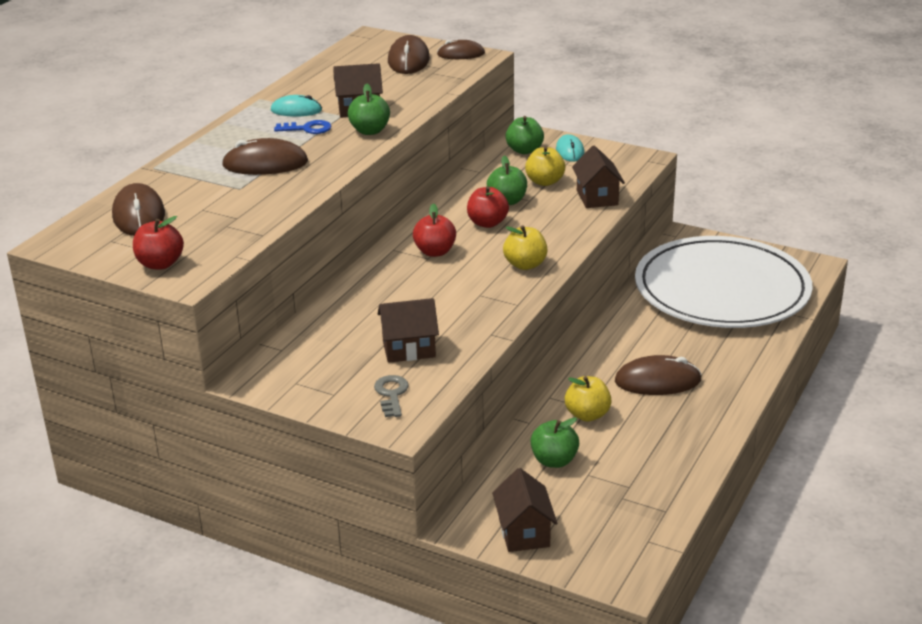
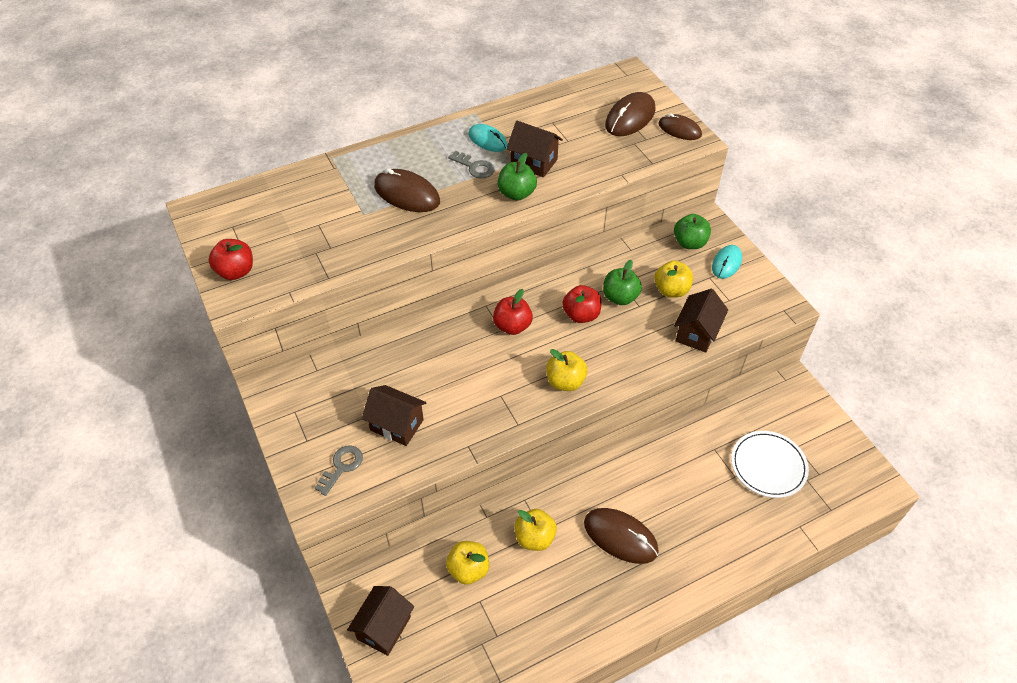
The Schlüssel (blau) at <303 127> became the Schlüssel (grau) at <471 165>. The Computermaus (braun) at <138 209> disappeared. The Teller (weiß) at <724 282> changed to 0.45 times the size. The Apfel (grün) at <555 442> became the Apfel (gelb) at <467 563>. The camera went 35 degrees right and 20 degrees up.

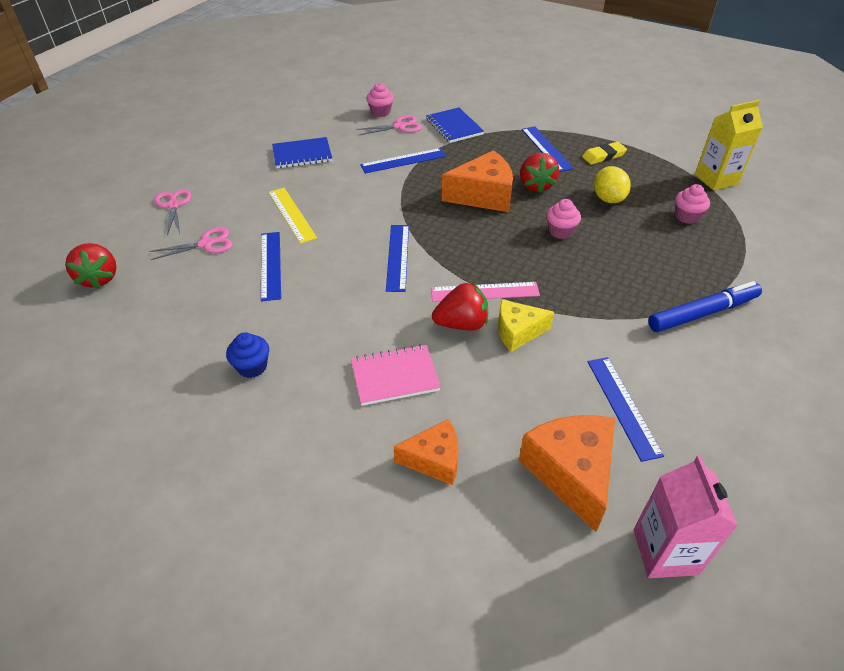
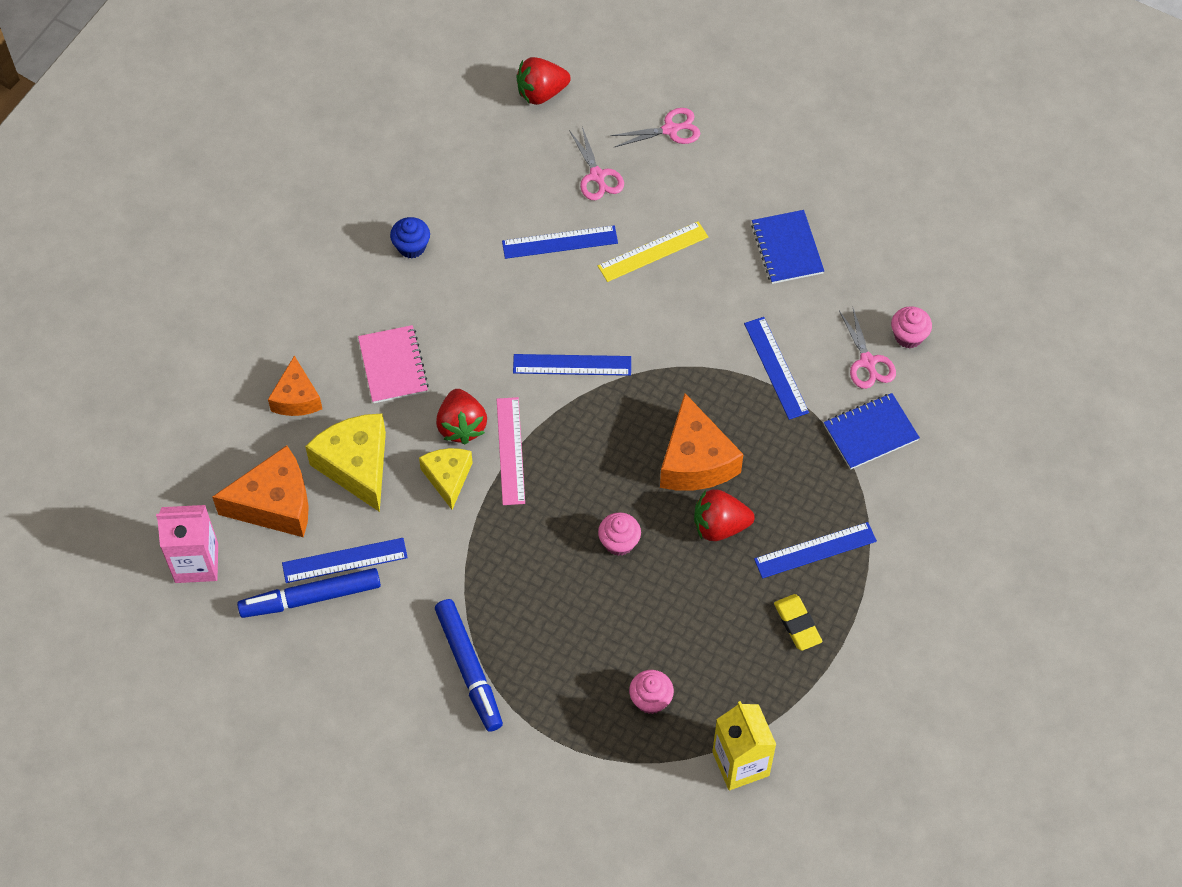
The Zitrone (gelb) at <612 184> disappeared. The Käse (gelb) at <345 463> appeared. The Filzstift (blau) at <309 593> appeared. The camera went 90 degrees right and 15 degrees up.

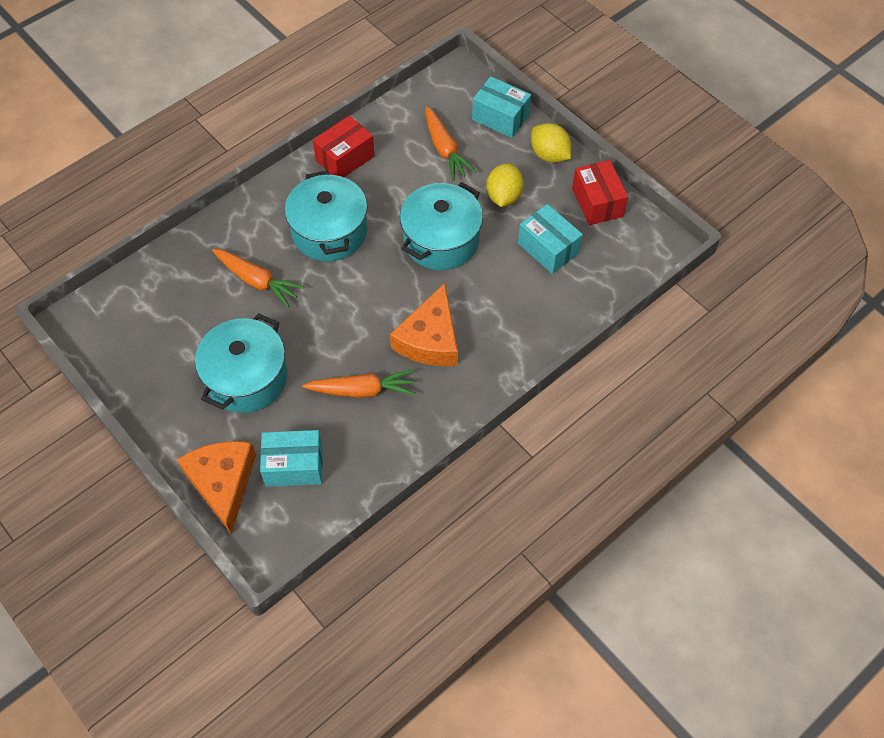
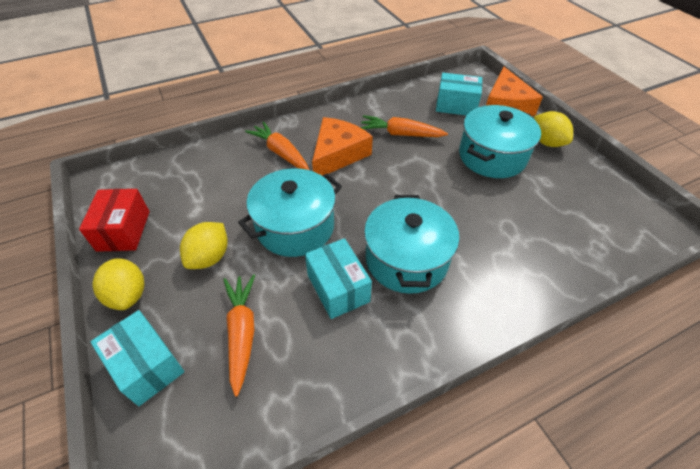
The Schachtel (rot) at <344 146> disappeared. The Schachtel (türkis) moved from <550 239> to <338 278>. The Karotte (orange) moved from <258 278> to <277 146>. The Zitrone (gelb) at <553 129> appeared. The camera went 165 degrees left and 10 degrees down.

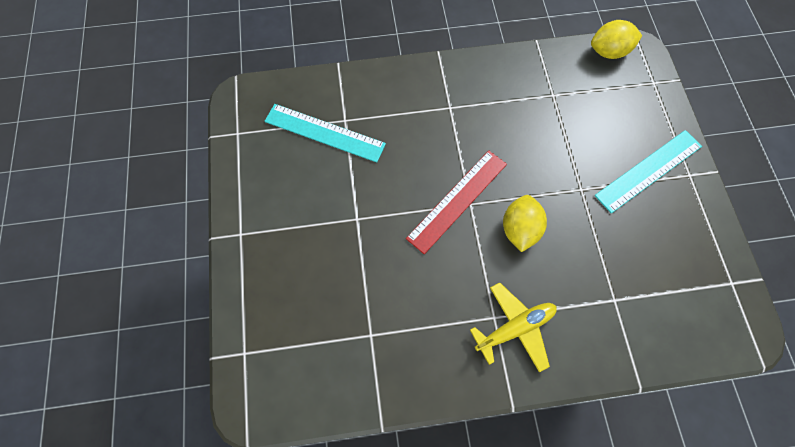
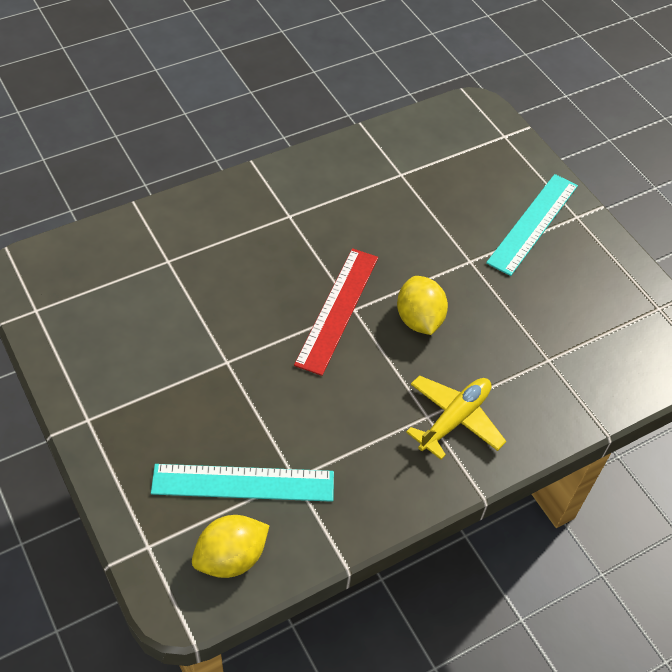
The Zitrone (gelb) moved from <616 39> to <231 546>. The Lineal (türkis) moved from <325 133> to <242 483>. The camera went 25 degrees left and 15 degrees down.

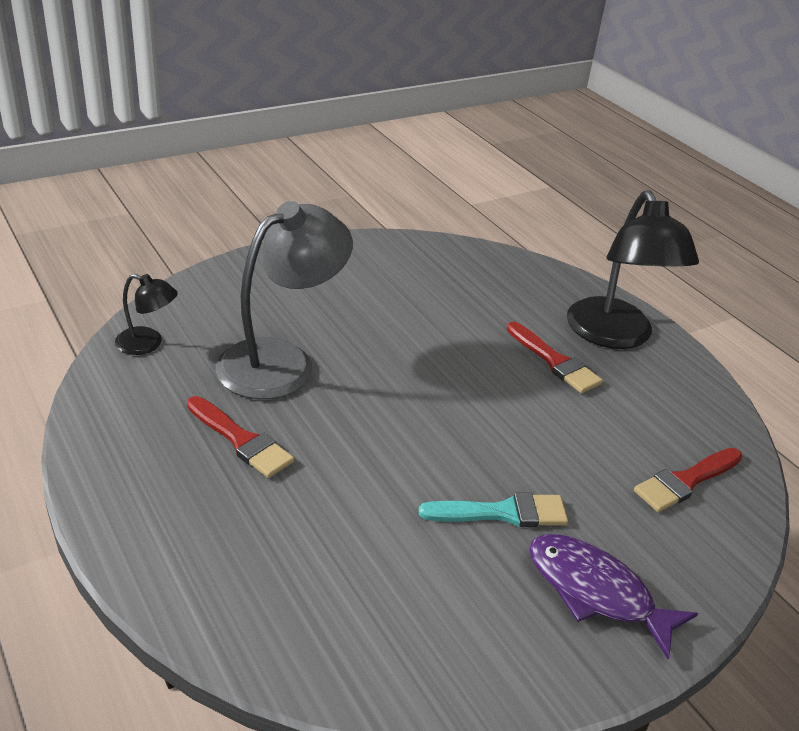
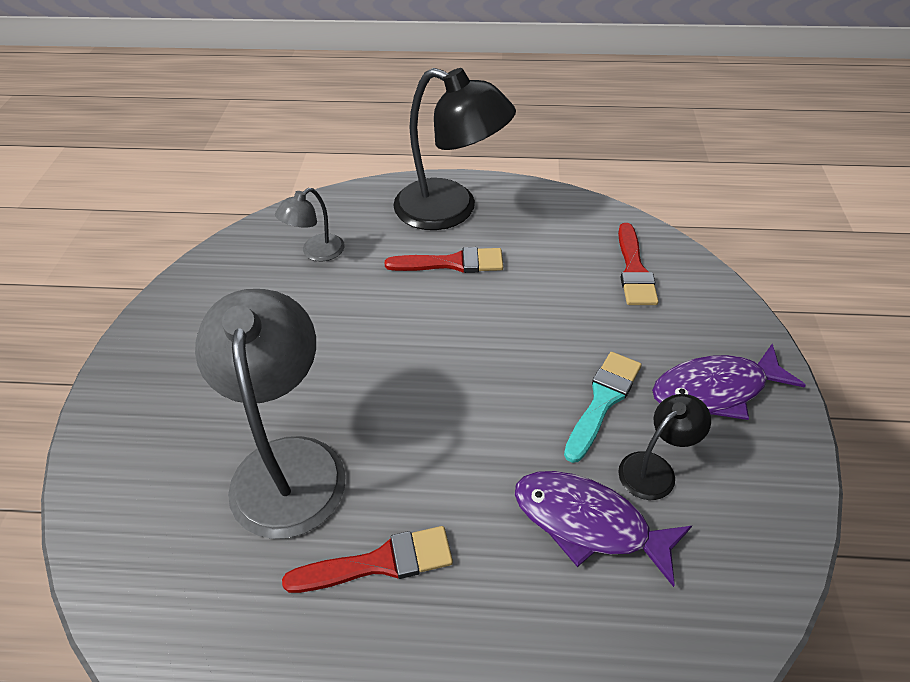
The Lampe (schwarz) moved from <146 314> to <664 447>. The Lampe (grau) at <310 225> appeared. The Fisch (lila) at <603 529> appeared. The camera went 50 degrees left and 10 degrees up.

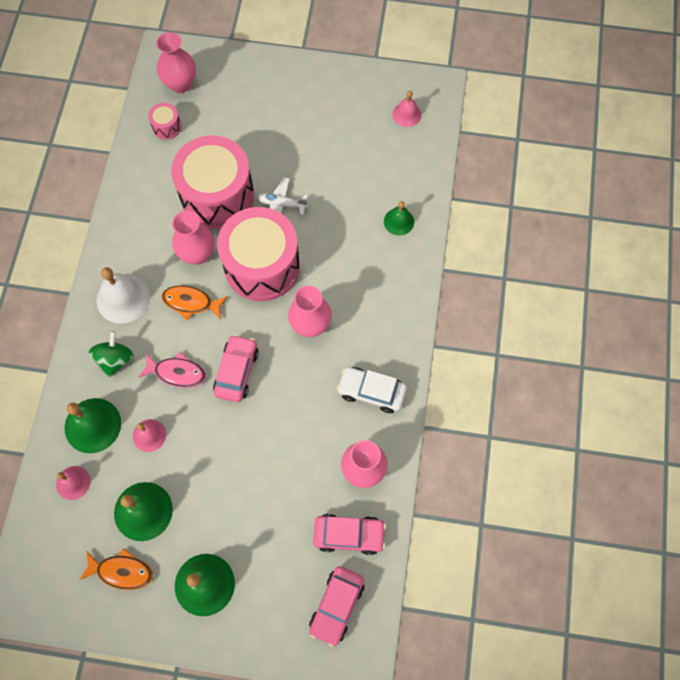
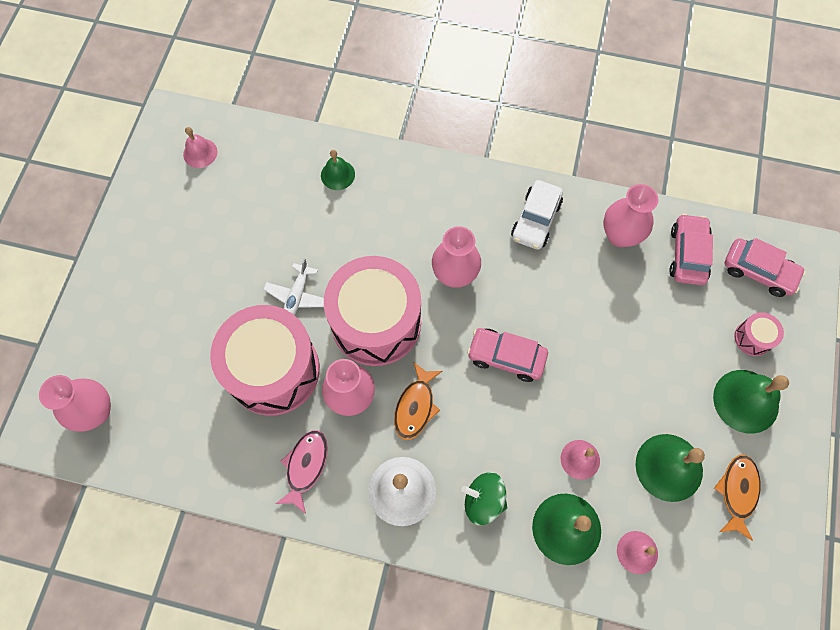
The Trommel (rosa) moved from <165 121> to <759 334>. The Fisch (rosa) moved from <172 370> to <302 472>. The camera went 85 degrees left and 0 degrees up.

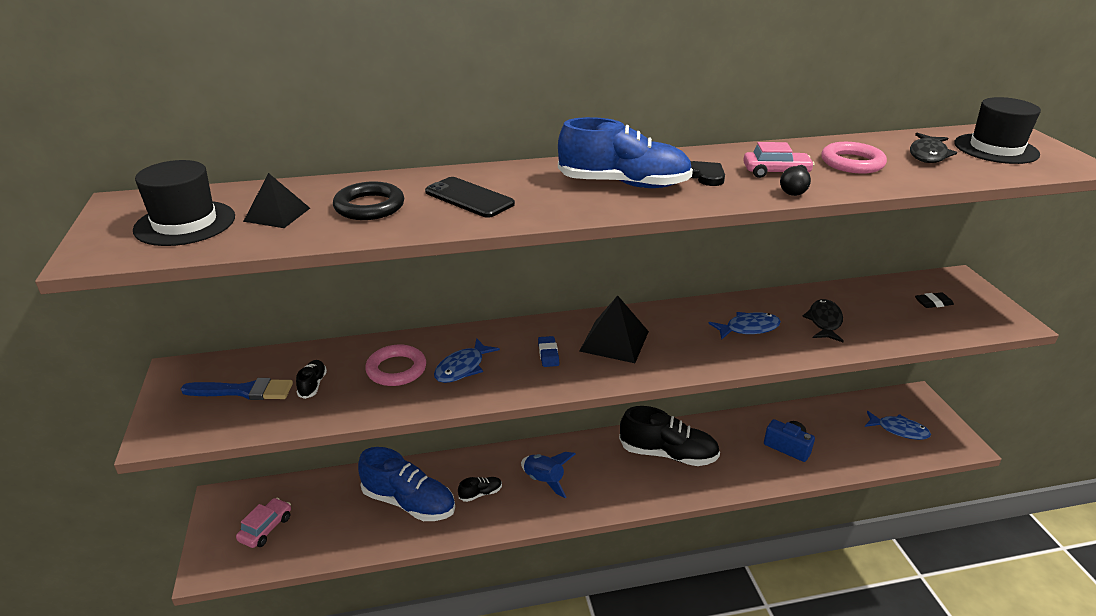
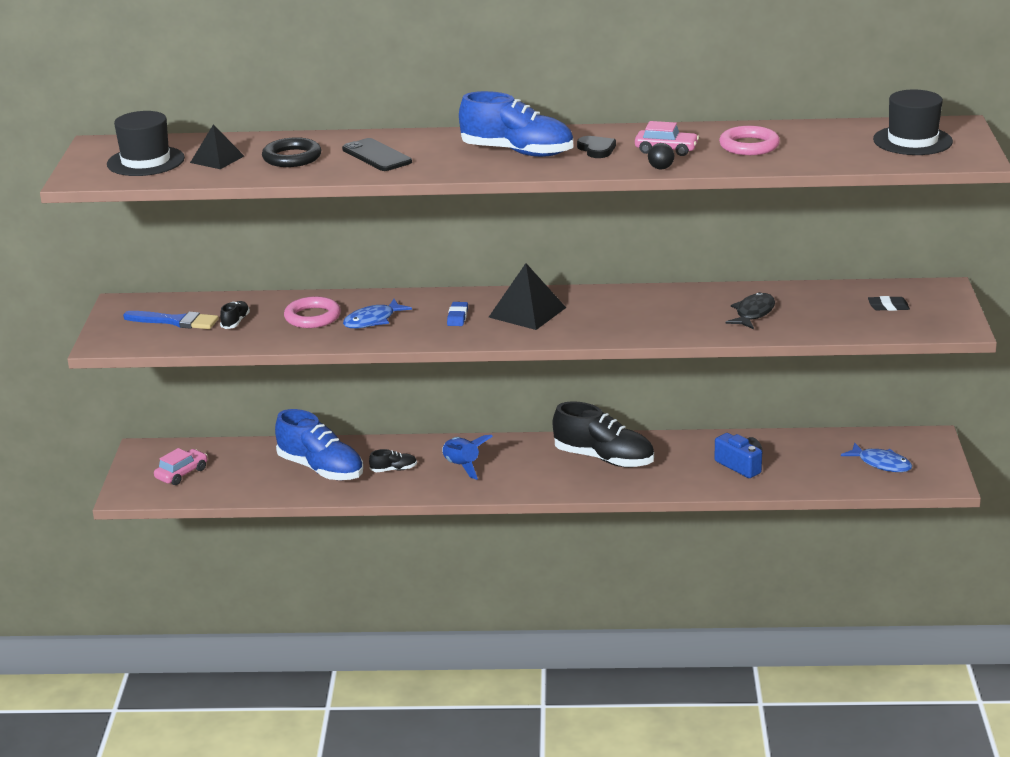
The Fisch (schwarz) at <933 148> disappeared. The Fisch (blau) at <745 326> disappeared. The camera went 15 degrees right and 5 degrees down.

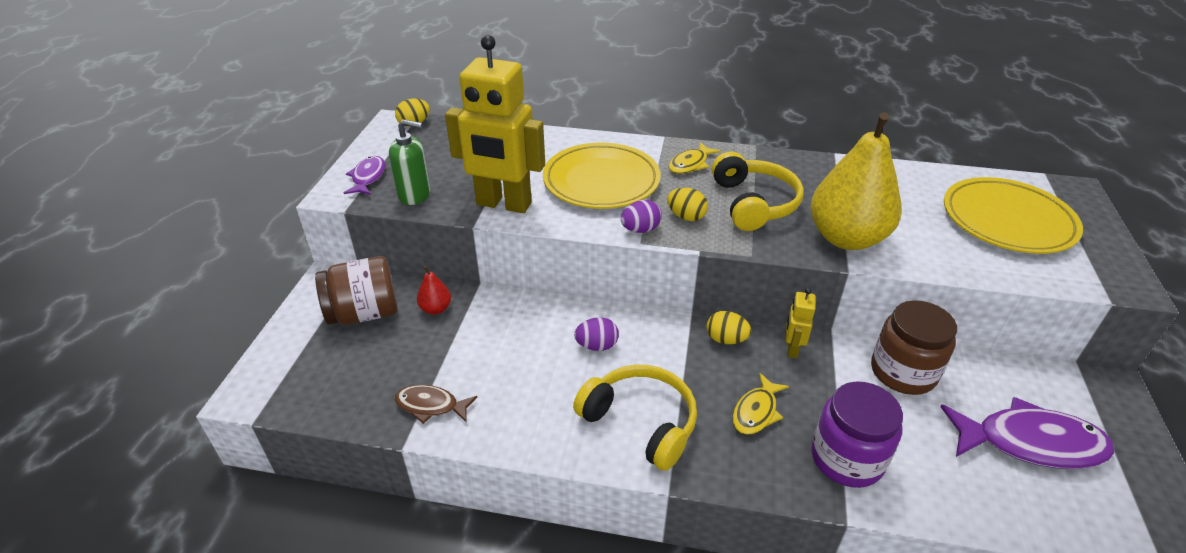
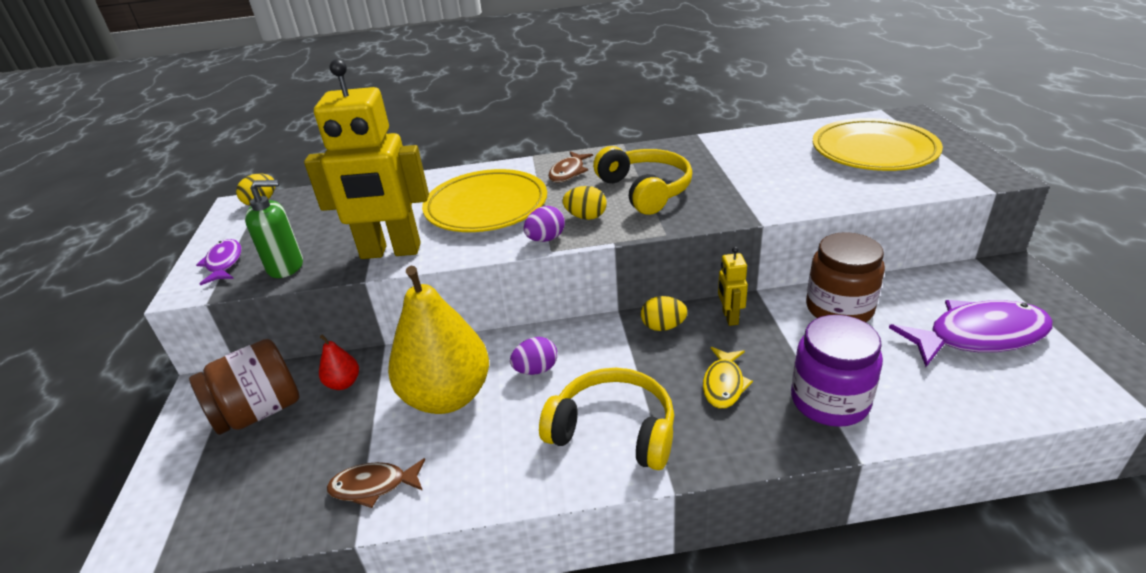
The Birne (gelb) moved from <856 181> to <438 340>. The Fisch (gelb) at <694 158> became the Fisch (braun) at <570 166>. The camera went 15 degrees left and 5 degrees down.

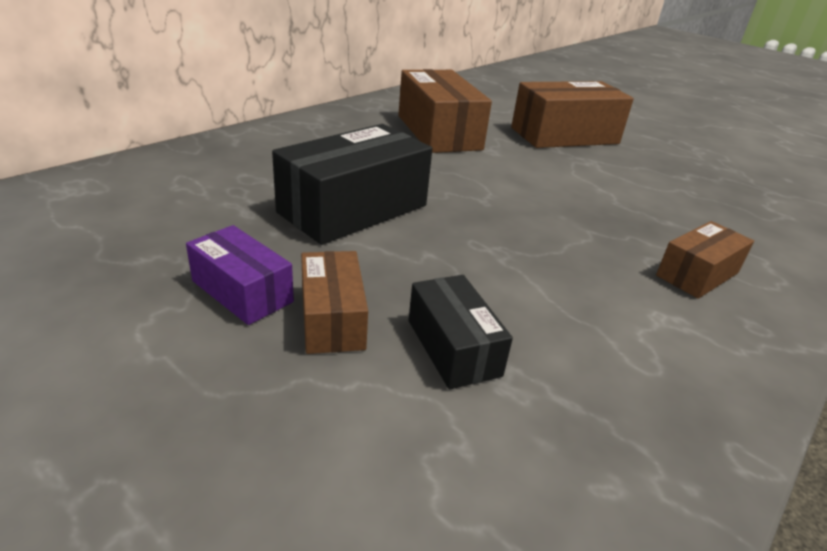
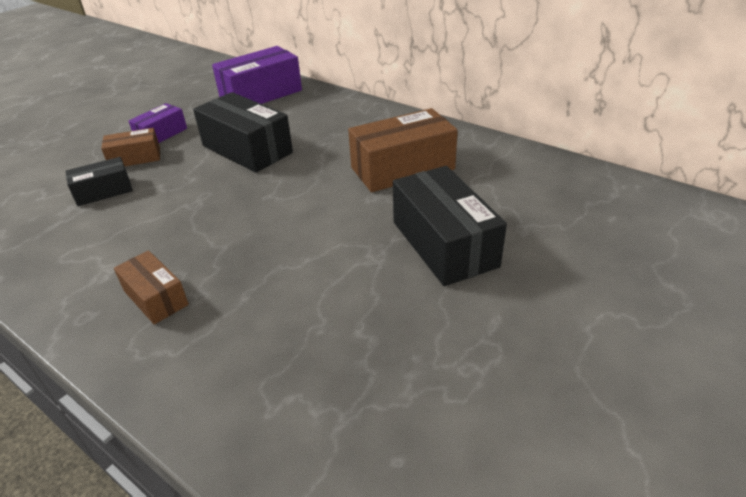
The Schachtel (braun) at <572 114> became the Schachtel (schwarz) at <450 226>. The Schachtel (lila) at <257 75> appeared. The camera went 90 degrees right and 5 degrees up.

